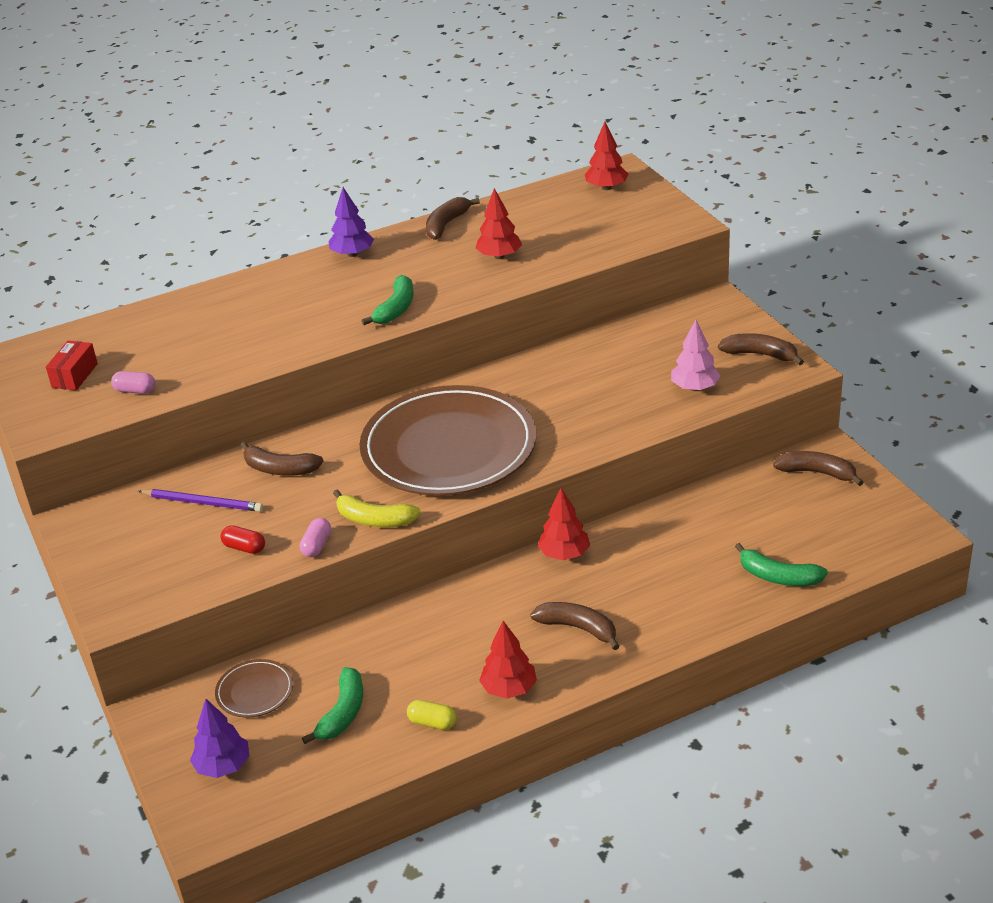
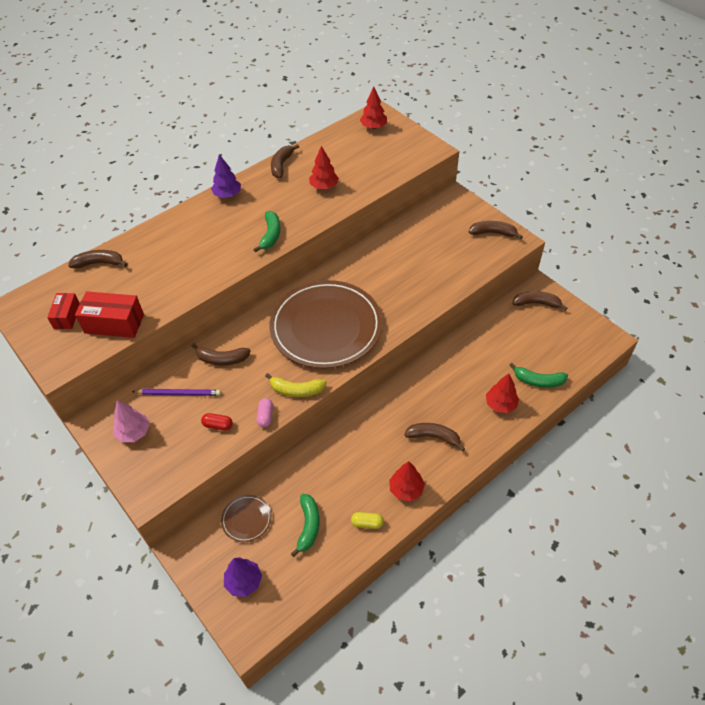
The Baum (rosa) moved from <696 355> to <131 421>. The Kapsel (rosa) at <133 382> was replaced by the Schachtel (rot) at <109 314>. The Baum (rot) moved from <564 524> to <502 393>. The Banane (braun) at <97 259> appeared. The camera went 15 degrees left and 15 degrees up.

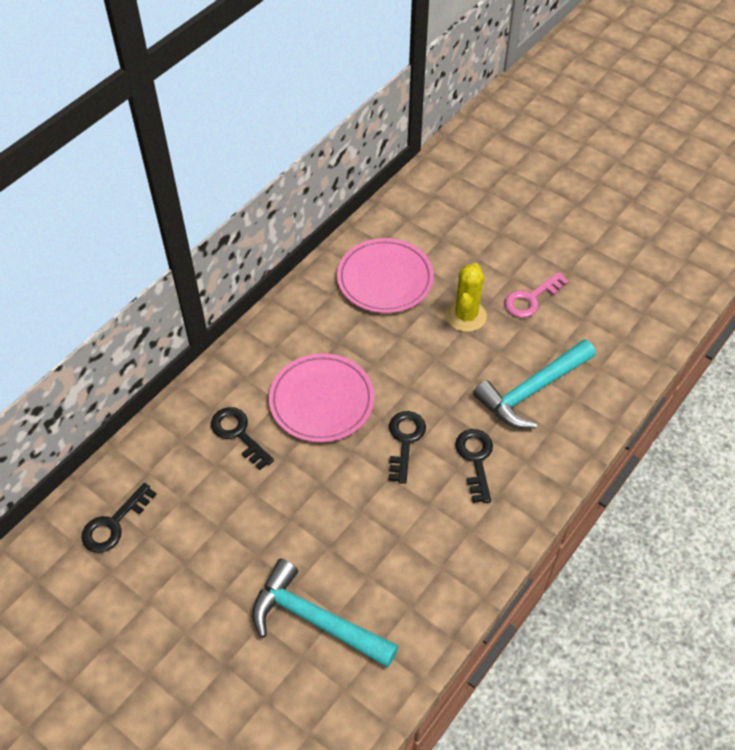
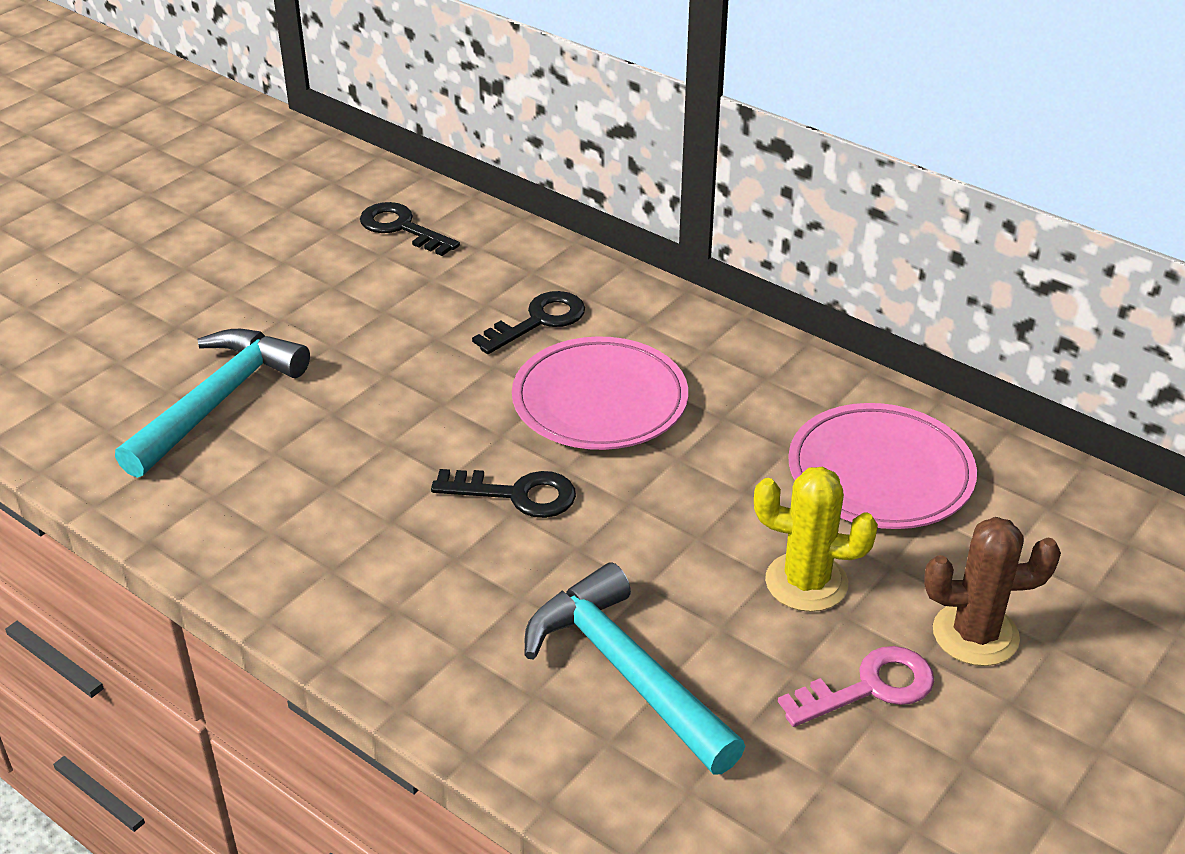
The Schlüssel (rosa) at <537 295> turned 105 degrees clockwise. The Schlüssel (schwarz) at <474 466> disappeared. The Kaktus (braun) at <992 591> appeared. The camera went 90 degrees right and 15 degrees down.

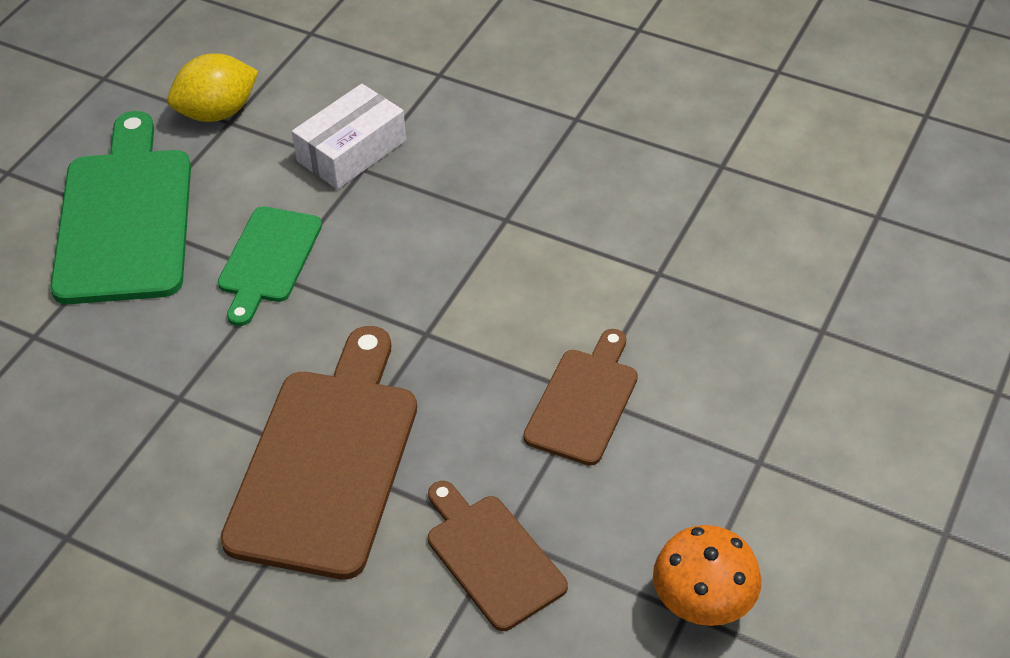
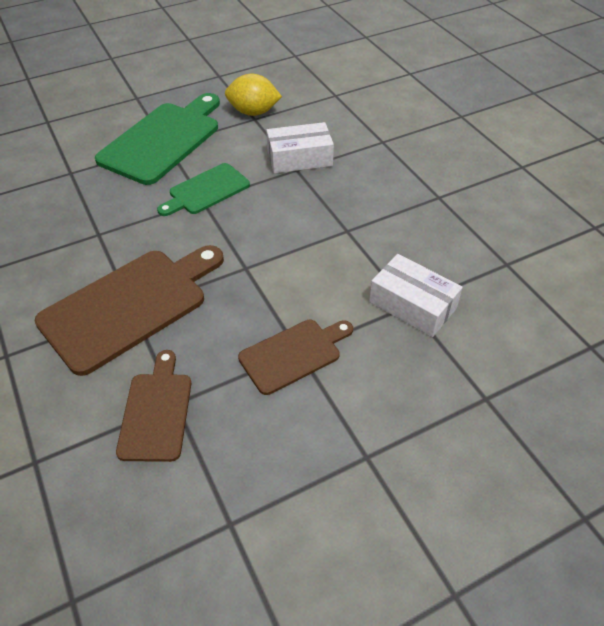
The Pilz (orange) at <707 575> disappeared. The Schachtel (weiß) at <416 295> appeared. The camera went 35 degrees right and 0 degrees up.

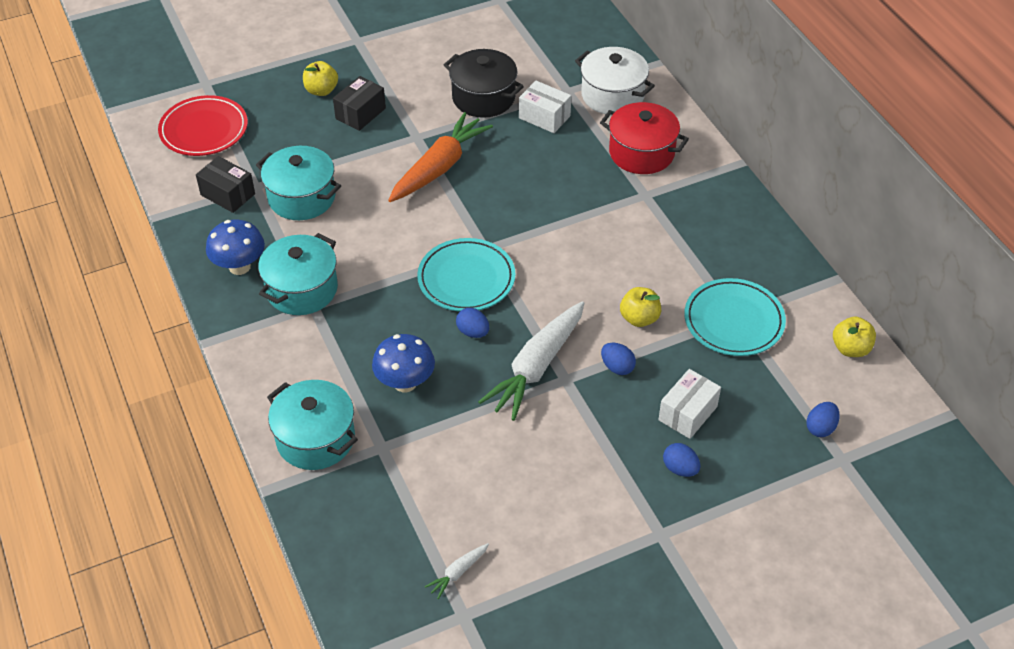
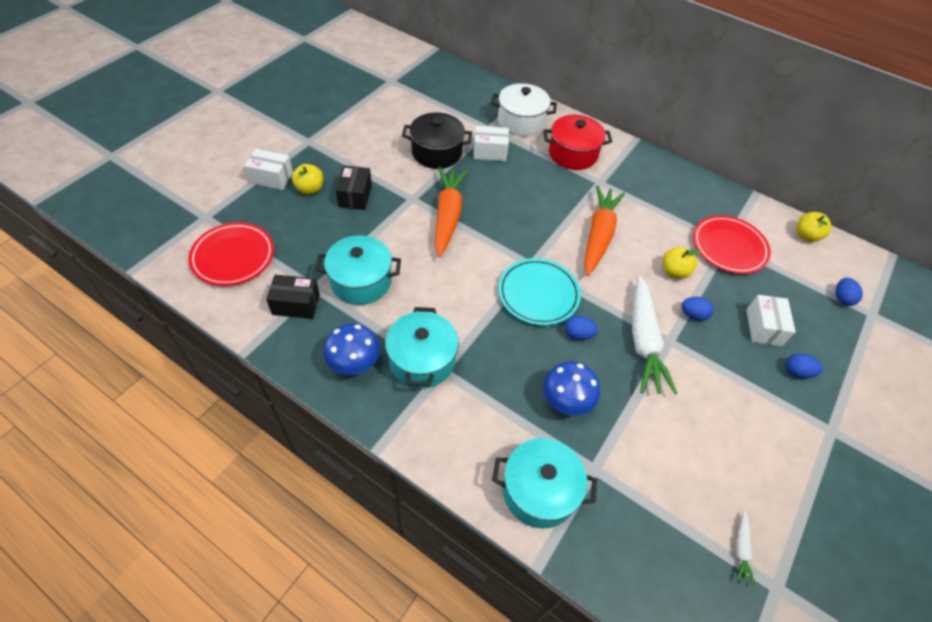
The Teller (türkis) at <735 317> became the Teller (rot) at <732 244>. The Schachtel (weiß) at <268 169> appeared. The Karotte (orange) at <604 230> appeared. The camera went 35 degrees left and 5 degrees up.

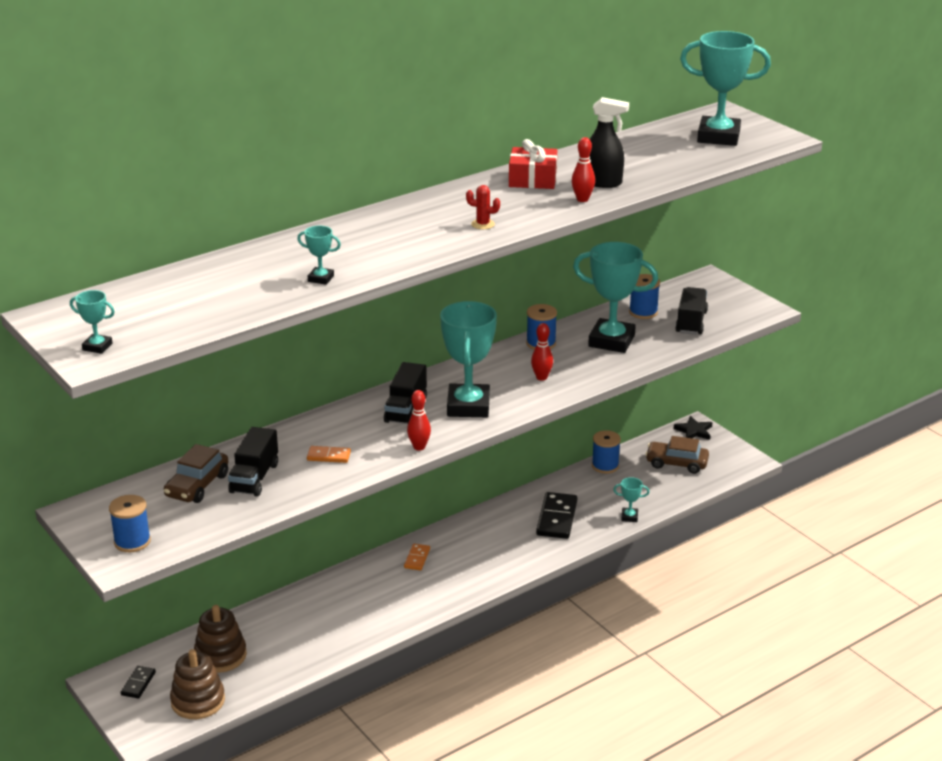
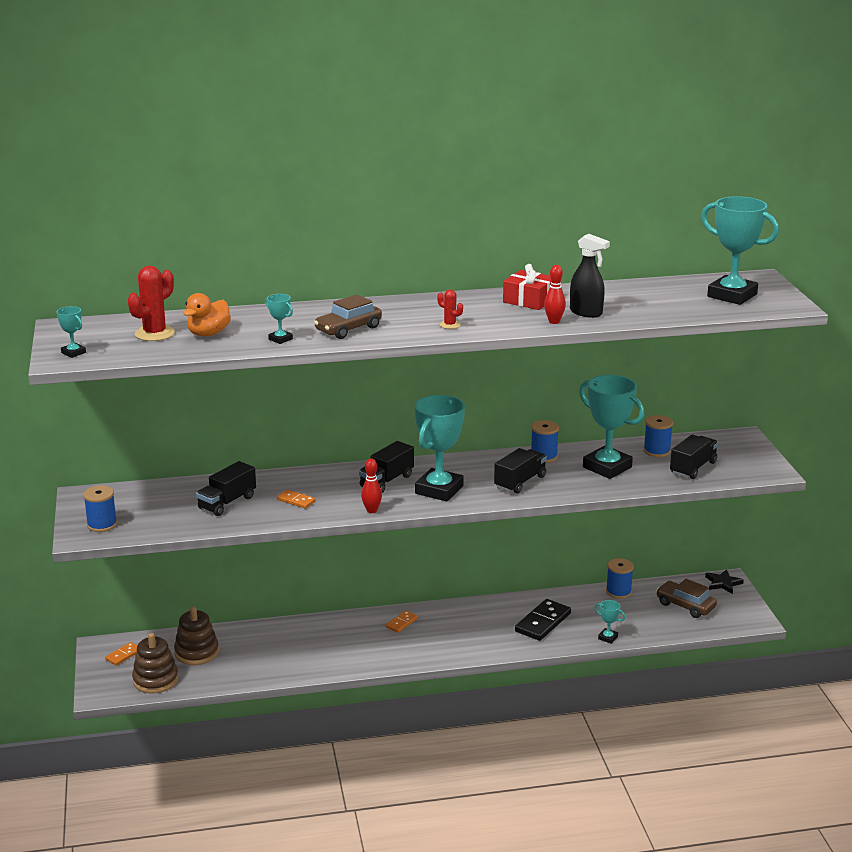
The Bowlingkegel (rot) at <542 352> was replaced by the Lastwagen (schwarz) at <520 471>. The Auto (braun) moved from <196 473> to <348 316>. The Dominostein (schwarz) at <138 682> became the Dominostein (orange) at <121 654>. The Kaktus (rot) at <151 303> appeared. The Ente (orange) at <207 314> appeared. The camera went 25 degrees right and 5 degrees down.

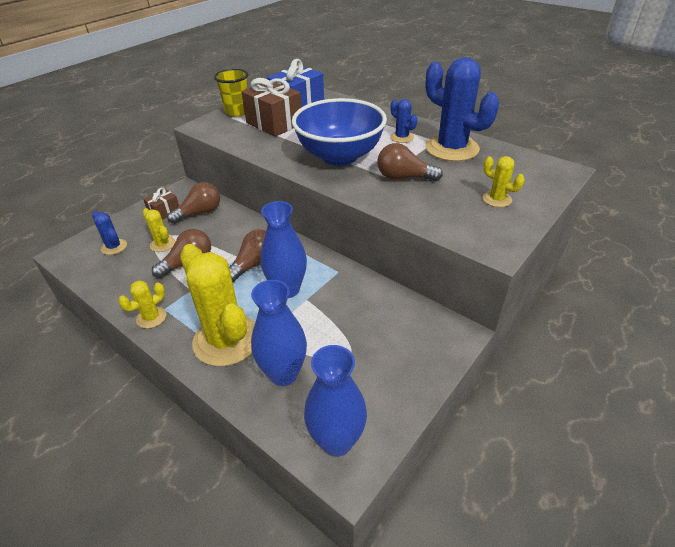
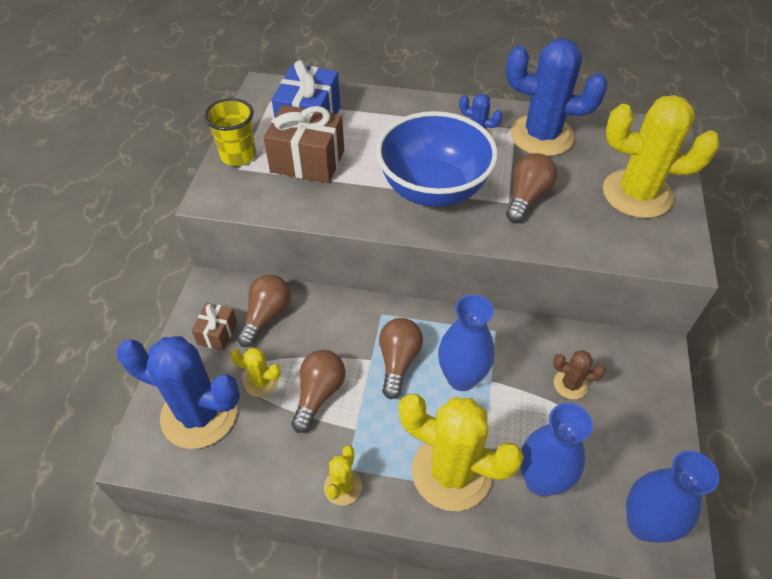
The Glühbirne (braun) at <410 162> turned 135 degrees clockwise. The Kaktus (gelb) at <504 181> changed to 2.16 times the size. The Kaktus (blau) at <109 233> changed to 2.16 times the size. The Kaktus (braun) at <579 374> appeared. The camera went 30 degrees left and 10 degrees up.

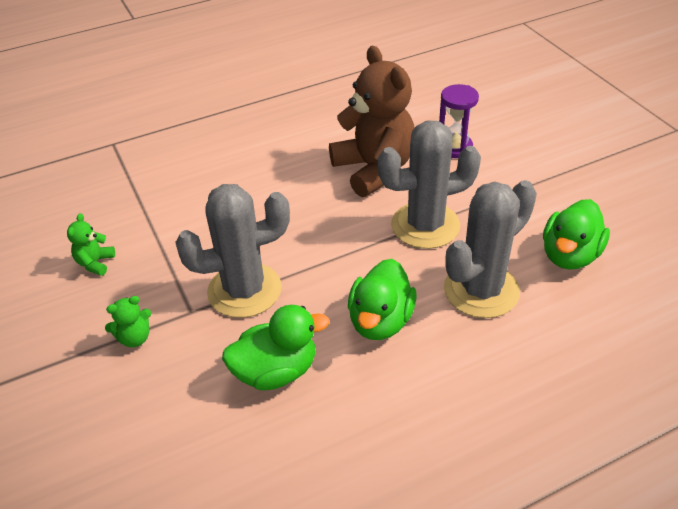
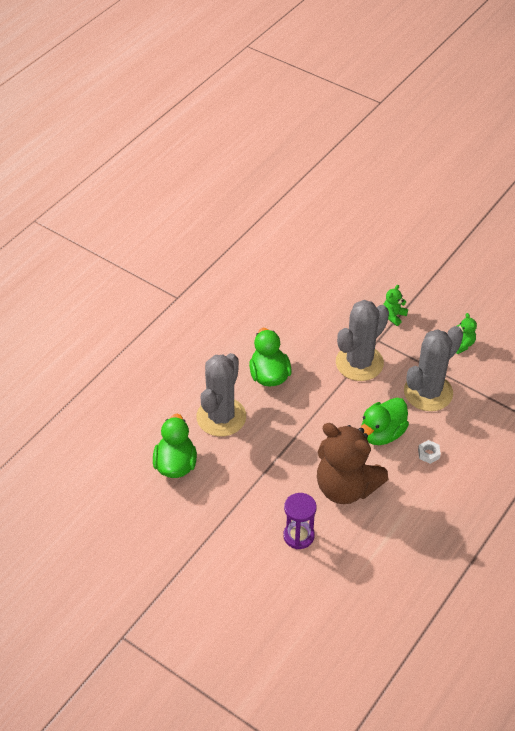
The Kaktus (grau) moved from <429 185> to <433 368>. The Ente (grün) moved from <276 347> to <384 421>. The Sechskantmutter (weiß) at <429 452> appeared. The camera went 150 degrees right and 5 degrees up.

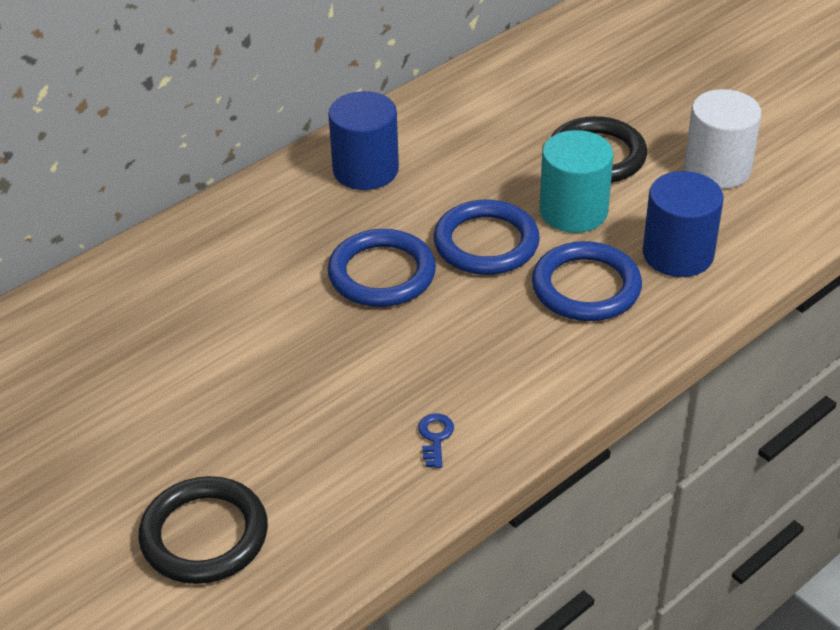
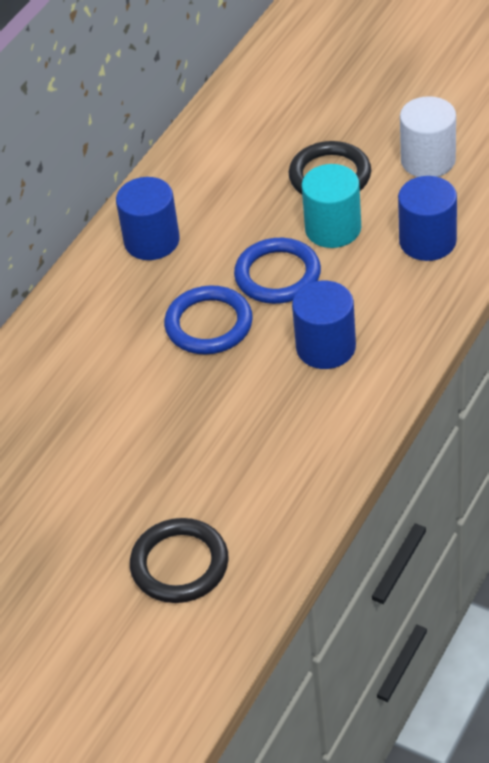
The Ring (blau) at <587 281> disappeared. The Schlüssel (blau) at <436 440> disappeared. The Vollzylinder (blau) at <324 325> appeared. The camera went 15 degrees left and 5 degrees up.

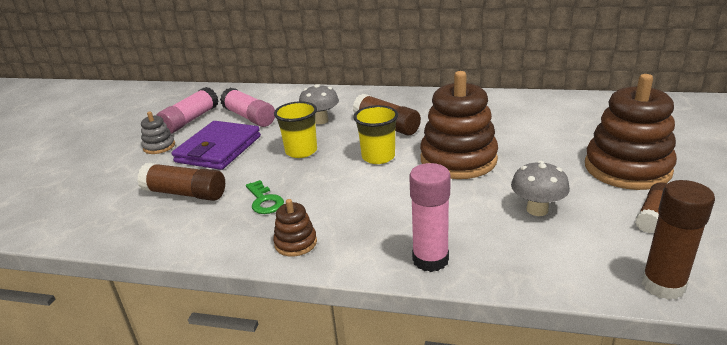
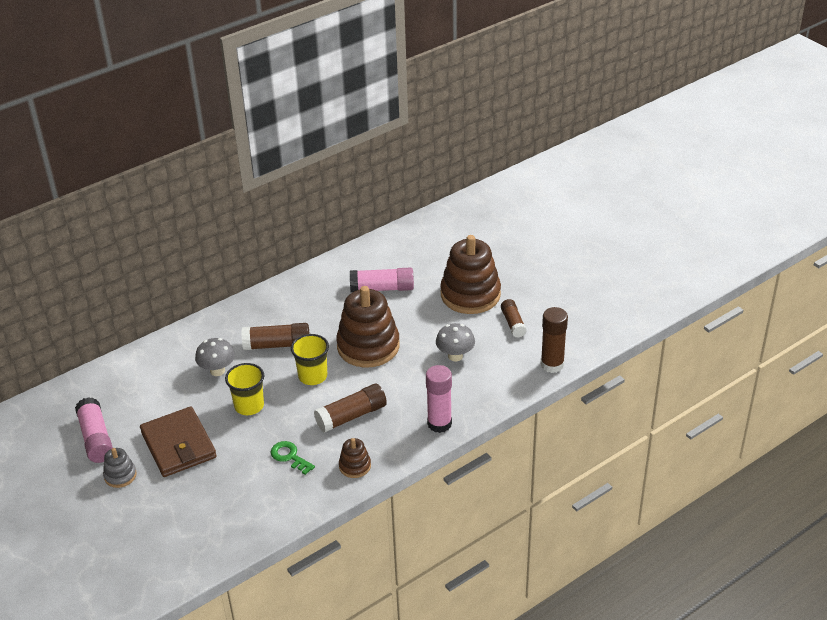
The Klebestift (rosa) moved from <247 107> to <382 280>. The Geldbörse (lila) at <216 145> became the Geldbörse (braun) at <178 442>. The Klebestift (braun) moved from <181 182> to <350 408>. The Schlüssel (grün) at <265 197> turned 150 degrees counterclockwise. The camera went 50 degrees left and 10 degrees up.

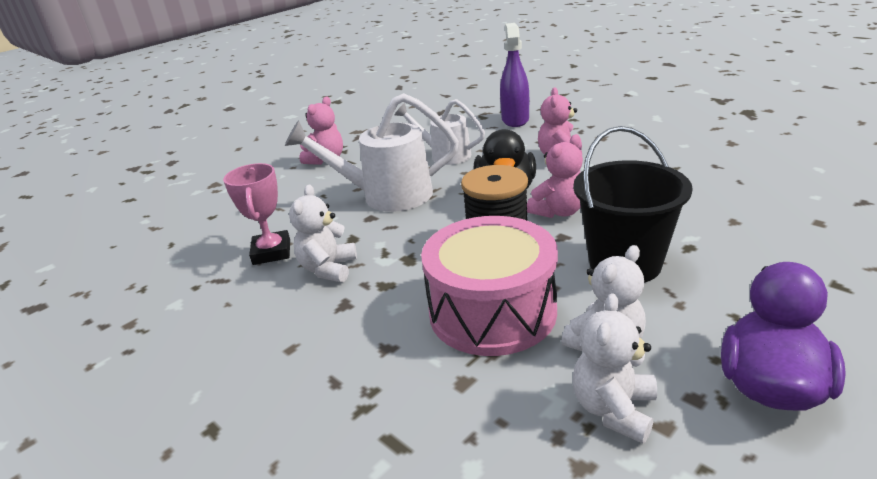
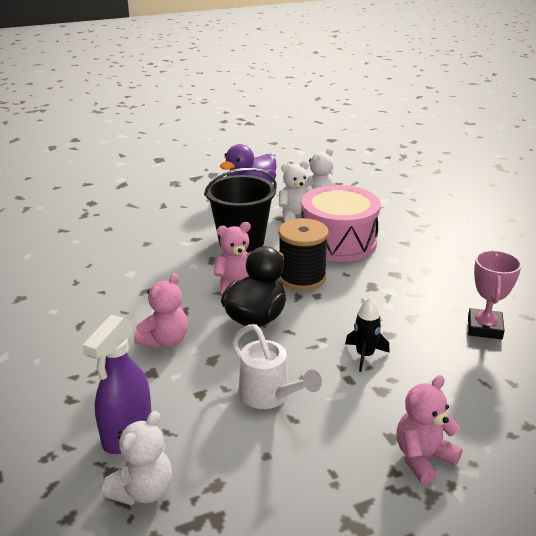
The Gießkanne (weiß) at <372 152> was replaced by the Rakete (schwarz) at <367 334>. The Teddybär (weiß) moved from <323 233> to <137 458>. The camera went 160 degrees left and 0 degrees up.

